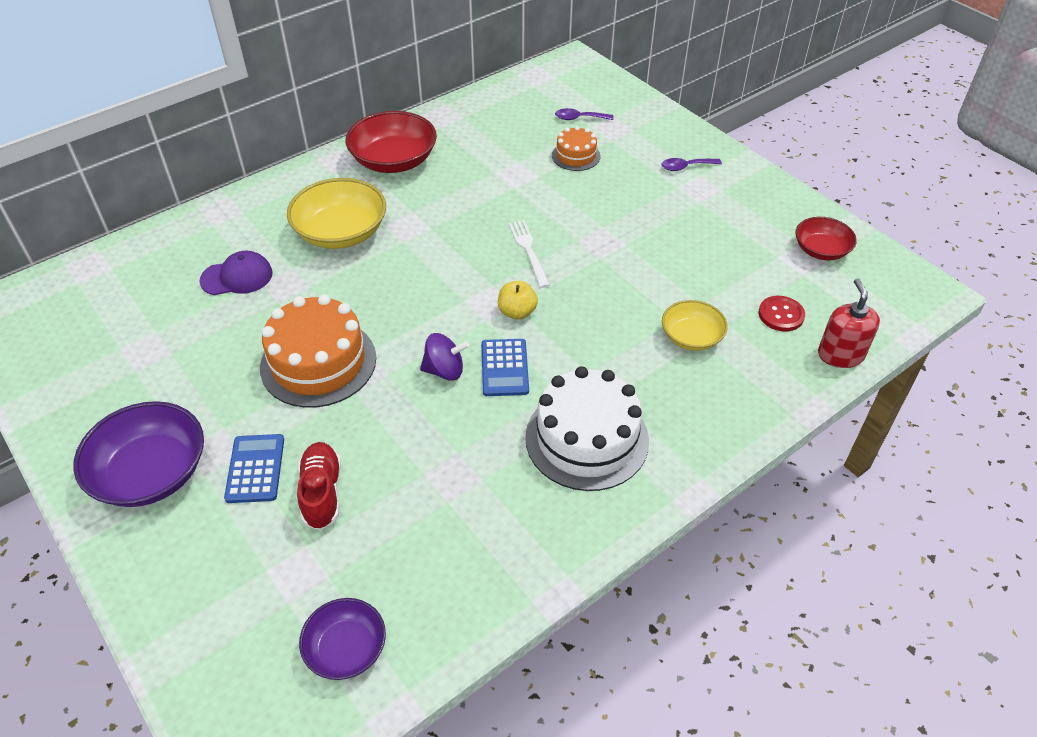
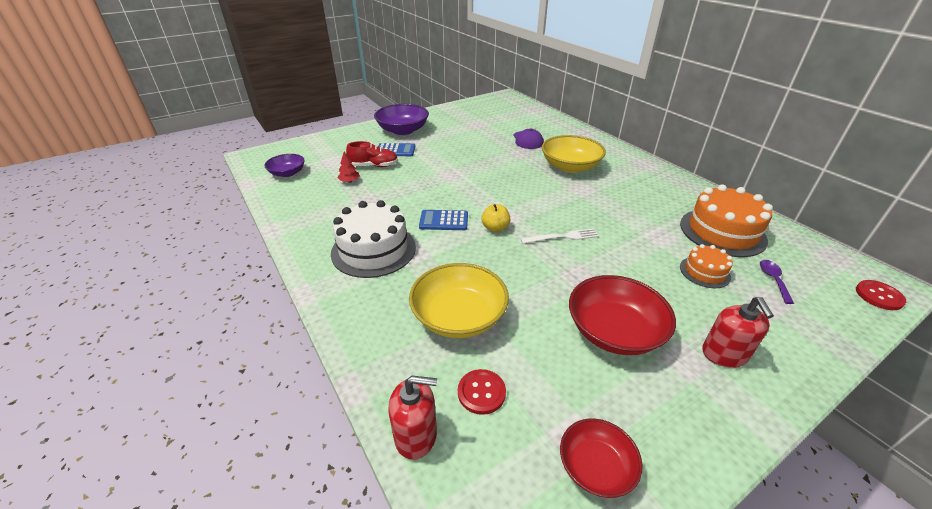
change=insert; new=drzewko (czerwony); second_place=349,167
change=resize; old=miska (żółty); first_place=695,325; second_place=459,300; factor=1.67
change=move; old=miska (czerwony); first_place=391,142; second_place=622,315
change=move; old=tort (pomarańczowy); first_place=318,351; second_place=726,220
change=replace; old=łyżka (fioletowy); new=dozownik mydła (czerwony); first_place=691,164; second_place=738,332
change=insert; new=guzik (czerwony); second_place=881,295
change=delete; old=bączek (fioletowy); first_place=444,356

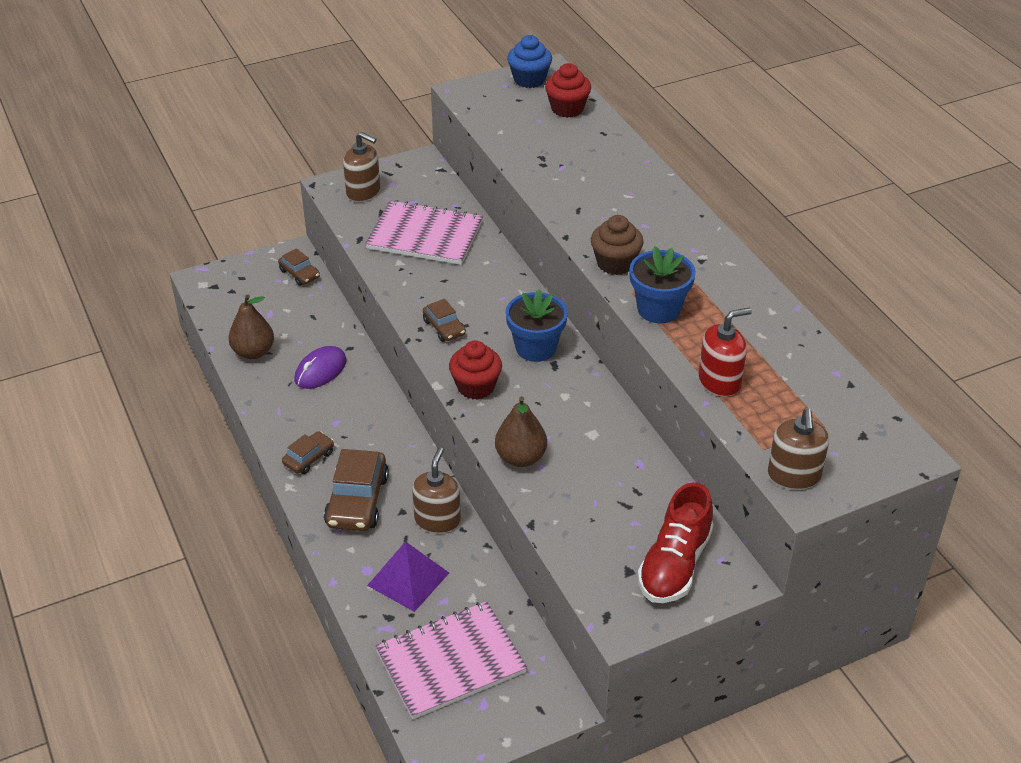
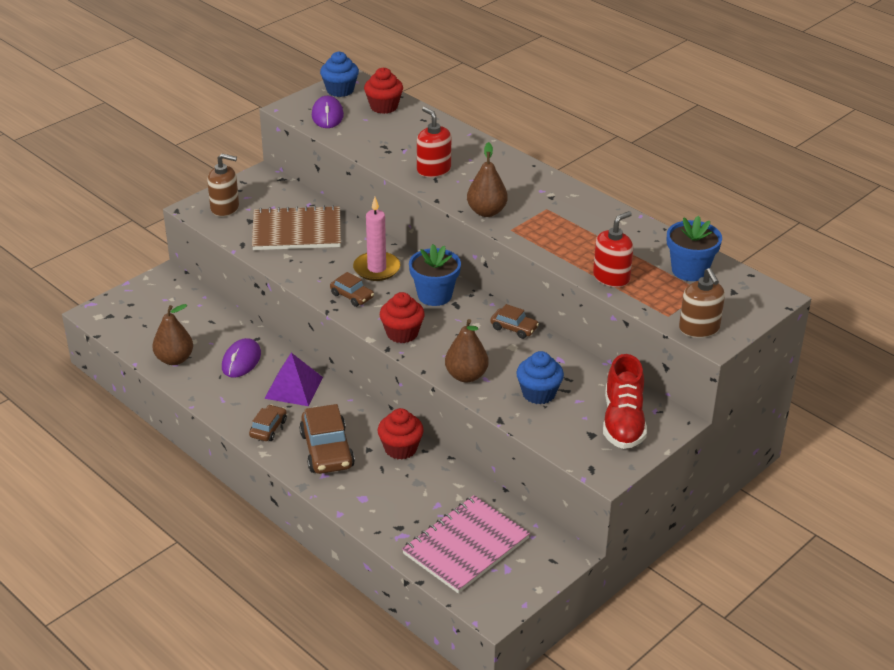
change=recolor; old=zeszyt (różowy); new=zeszyt (brązowy); first_place=424,232; second_place=296,227
change=move; old=piramida (fioletowy); first_place=408,576; second_place=293,379
change=insert; new=myszka (fioletowy); second_place=328,112
change=insert; new=świeca (różowy); second_place=377,239
change=replace; old=dozownik mydła (brązowy); new=muffinka (czerwony); first_place=436,490; second_place=401,434
change=insert; new=dozownik mydła (czerwony); second_place=434,142
change=replace; old=muffinka (brązowy); new=gruszka (brązowy); first_place=617,245; second_place=487,179
change=move; old=samochód (brązowy); first_place=299,267; second_place=514,321
change=insert; new=muffinka (niebieski); second_place=540,377
change=move; old=doniczka (niebieski); first_place=662,284; second_place=694,248

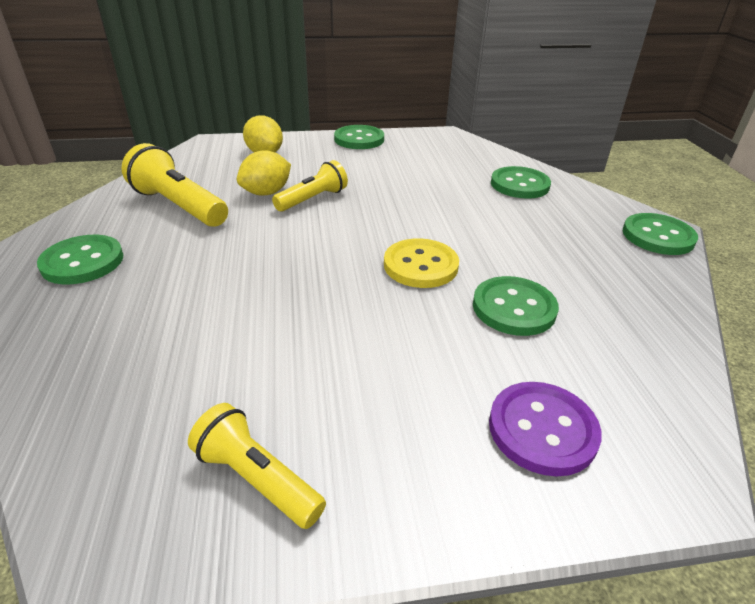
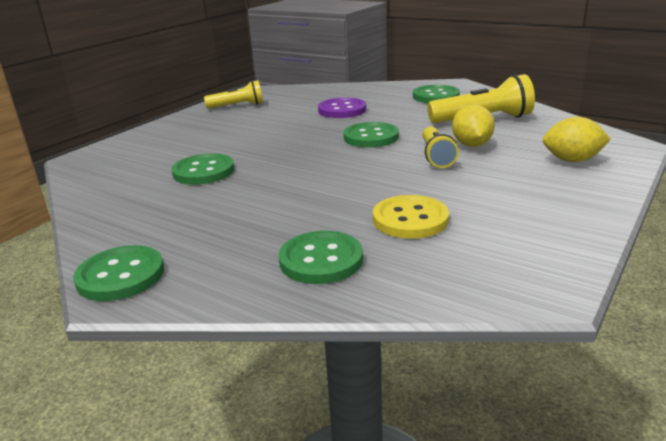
change=move; old=guzik (fioletowy); first_place=545,429; second_place=342,108
change=move; old=guzik (zielony); first_place=359,137; second_place=371,135
change=move; old=guzik (żółty); first_place=421,263; second_place=411,217

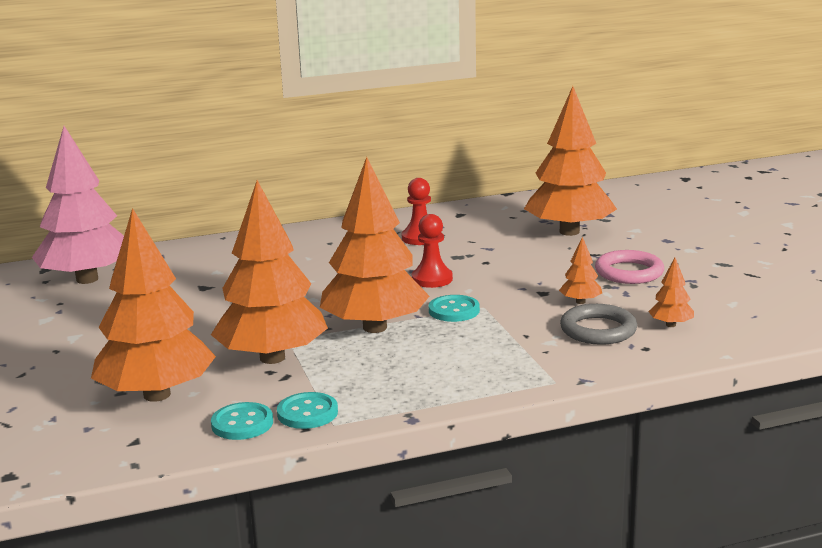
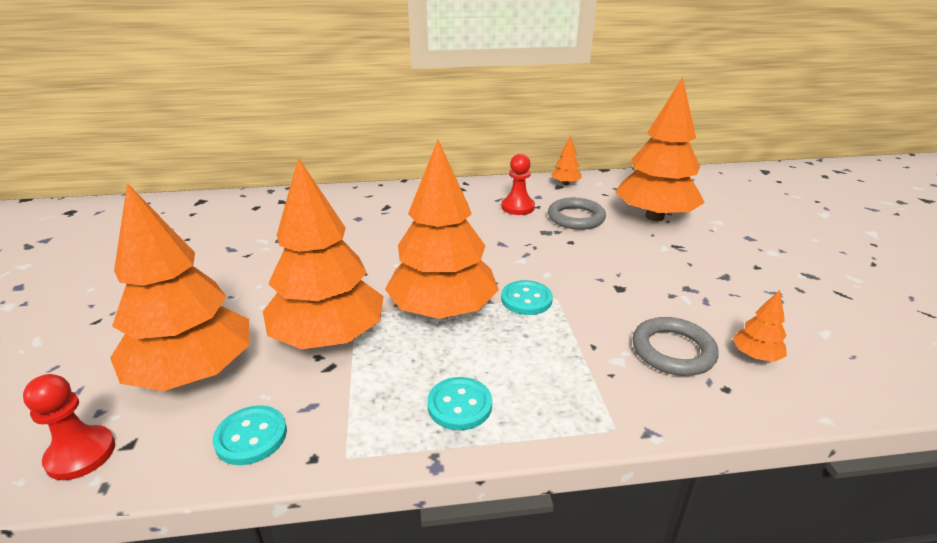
change=move; old=pionek (czerwony); first_place=432,251; second_place=69,427
change=move; old=guzik (turkusowy); first_place=307,410; second_place=459,404
change=insert; new=pierścień (szary); second_place=577,214
change=move; old=drzewko (pomarańczowy); first_place=580,270; second_place=566,160
change=delete; old=drzewko (różowy); first_place=78,205
change=delete; old=pierścień (różowy); first_place=629,267

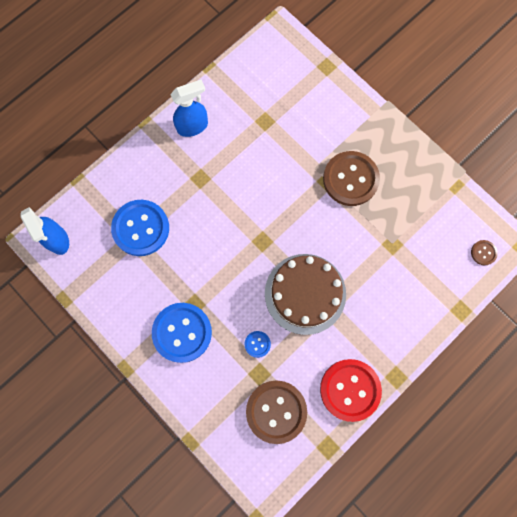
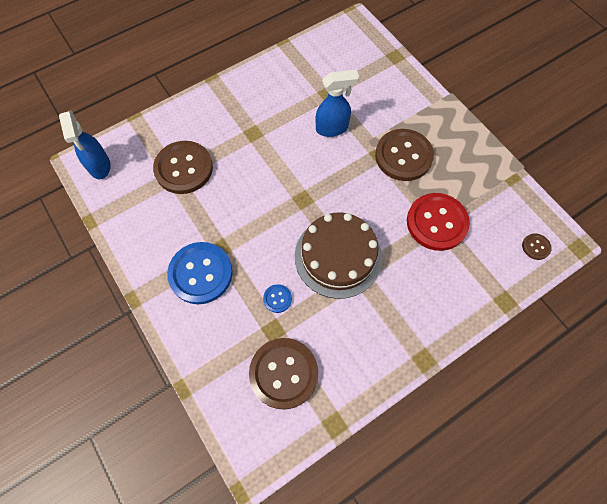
change=recolor; old=guzik (niebieski); new=guzik (brązowy); first_place=140,228; second_place=183,167
change=move; old=spryskiwacz (niebieski); first_place=189,108; second_place=337,103
change=move; old=guzik (czerwony); first_place=351,390; second_place=438,222

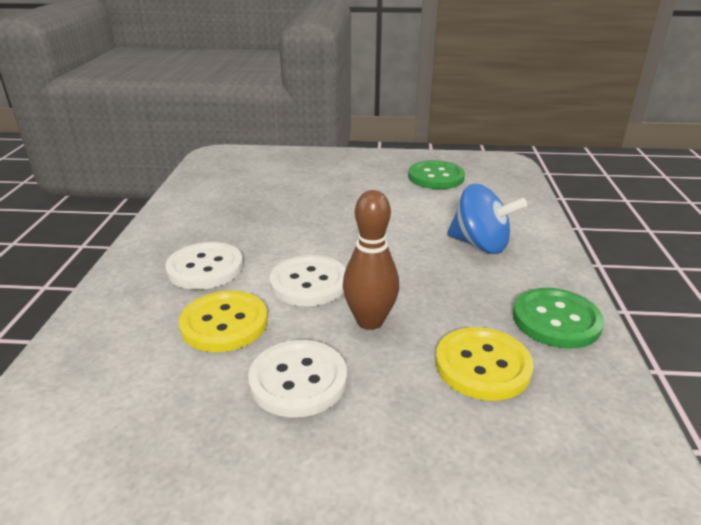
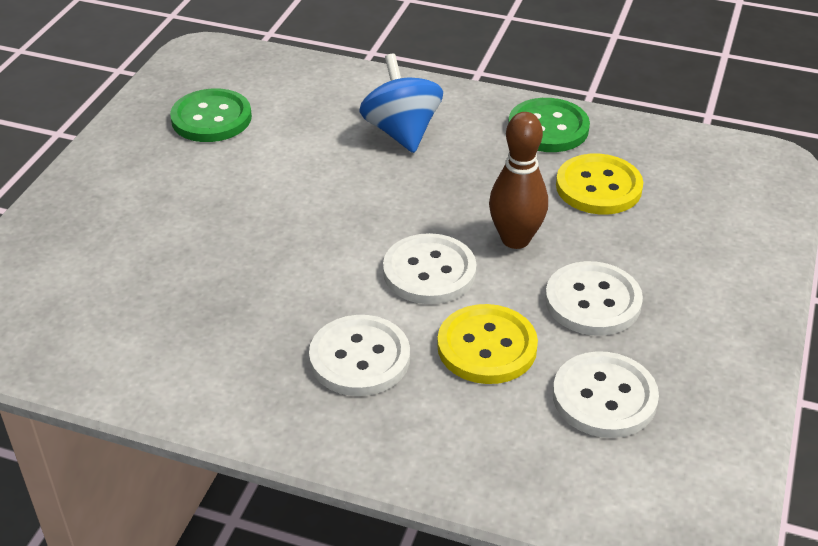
change=rotate; old=bączek (niebieski); first_place=487,219; second_place=401,103; degrees=-60
change=insert; new=guzik (biały); second_place=606,394

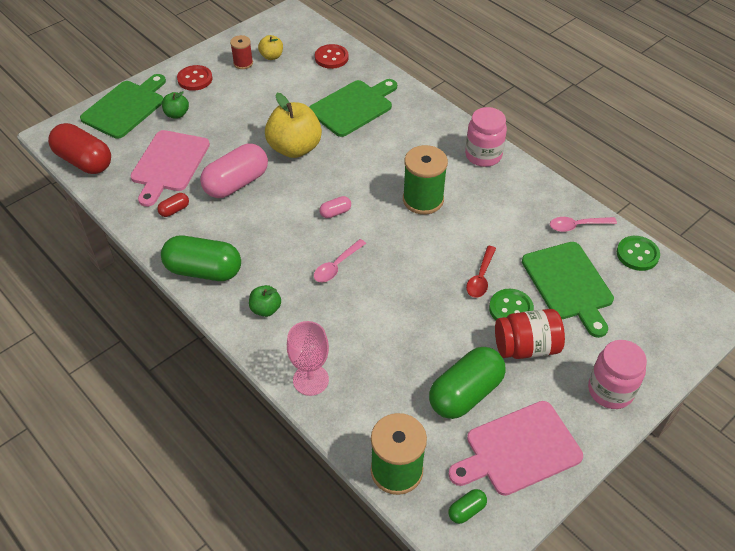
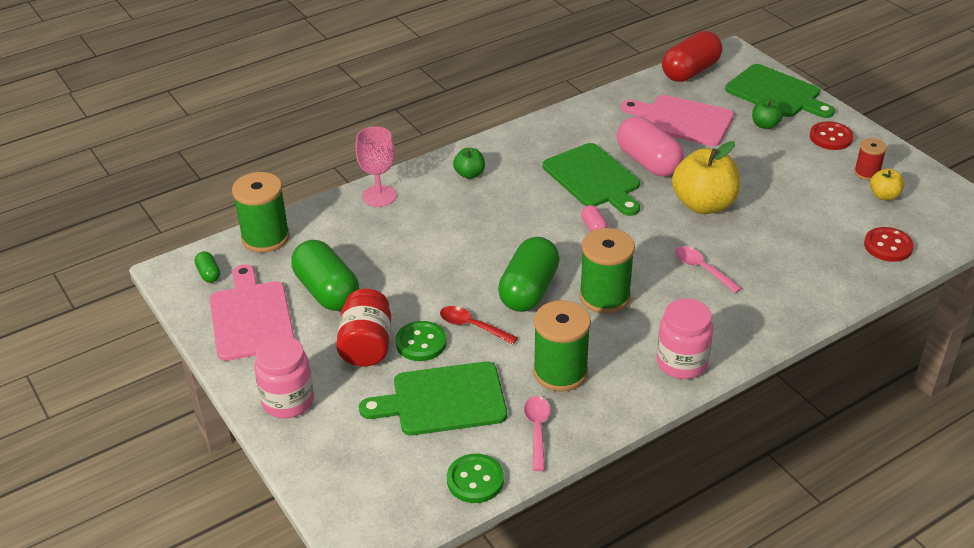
change=move; old=kapsułka (zielony); first_place=201,258; second_place=529,274
change=insert; new=szpulka (zielony); second_place=562,346
change=move; old=deska do krojenia (zielony); first_place=353,108; second_place=591,179
change=move; old=łyżka (różowy); first_place=340,260; second_place=708,269
change=delete; old=kapsułka (czerwony); first_place=173,205

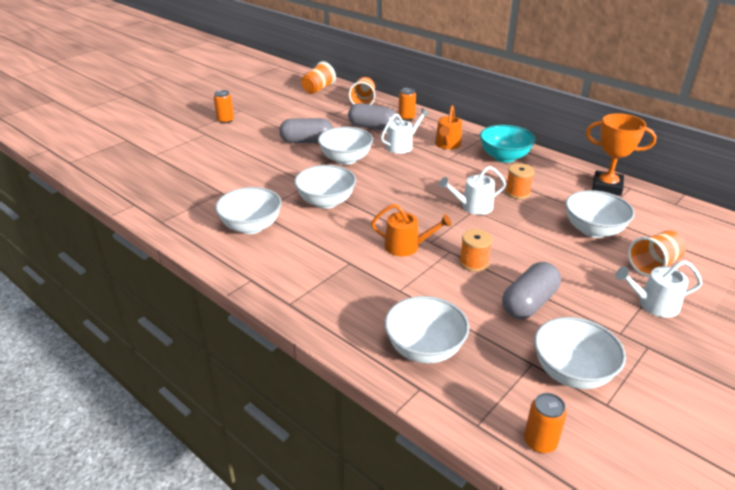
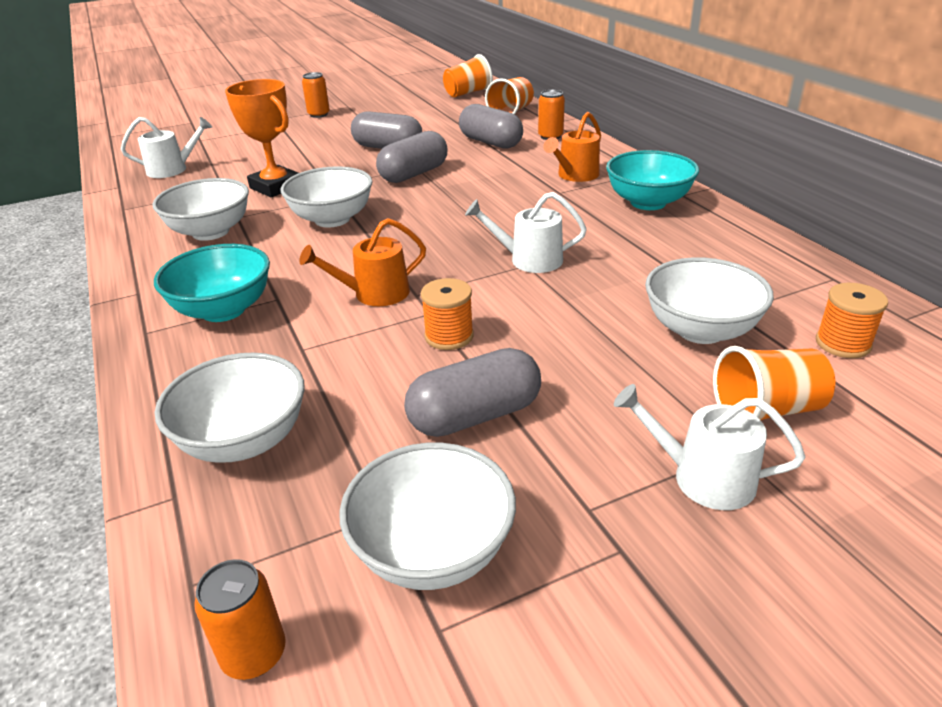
change=move; old=konewka (biały); first_place=405,131; second_place=166,147
change=insert; new=miska (turkusowy); second_place=212,283
change=move; old=puchar (pomarańczowy); first_place=621,154; second_place=261,138
change=rotate; old=konewka (pomarańczowy); first_place=411,230; second_place=362,262; degrees=120
change=replace; old=miska (biały); new=kapsułka (szary); first_place=345,146; second_place=411,157
change=move; old=szpulka (pomarańczowy); first_place=519,181; second_place=852,320

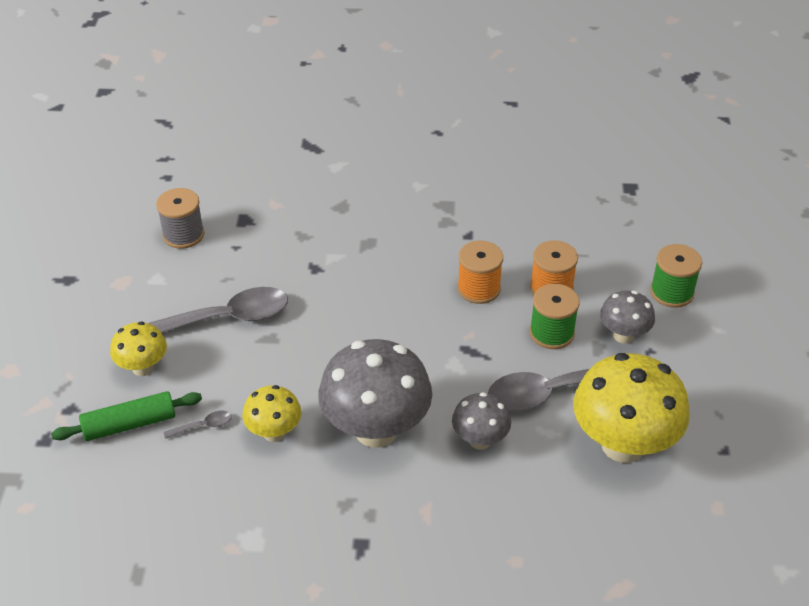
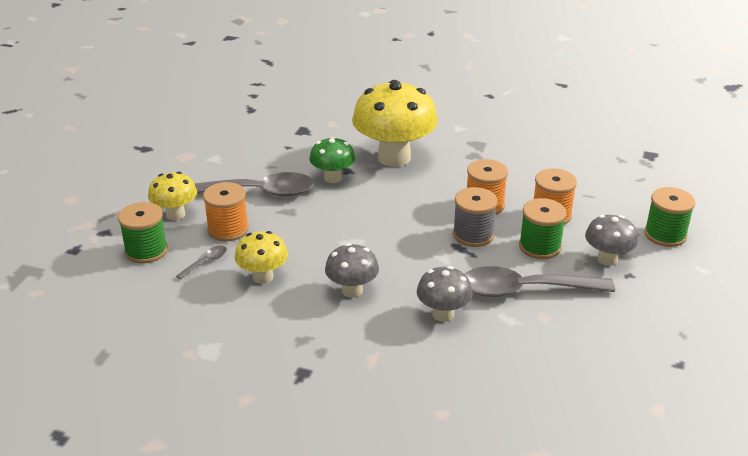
change=replace; old=wałek do ciasta (zielony); new=szpulka (zielony); first_place=126,416; second_place=143,232
change=rotate; old=łyżka (szary); first_place=198,425; second_place=201,262; degrees=-45
change=insert; new=szpulka (pomarańczowy); second_place=226,211
change=insert; new=grzyb (zielony); second_place=332,160
change=resize; old=grzyb (szary); first_place=375,393; second_place=352,270; factor=0.53
change=move; old=grzyb (żółty); first_place=631,408; second_place=395,123
change=move; old=szpulka (szary); first_place=180,218; second_place=475,217

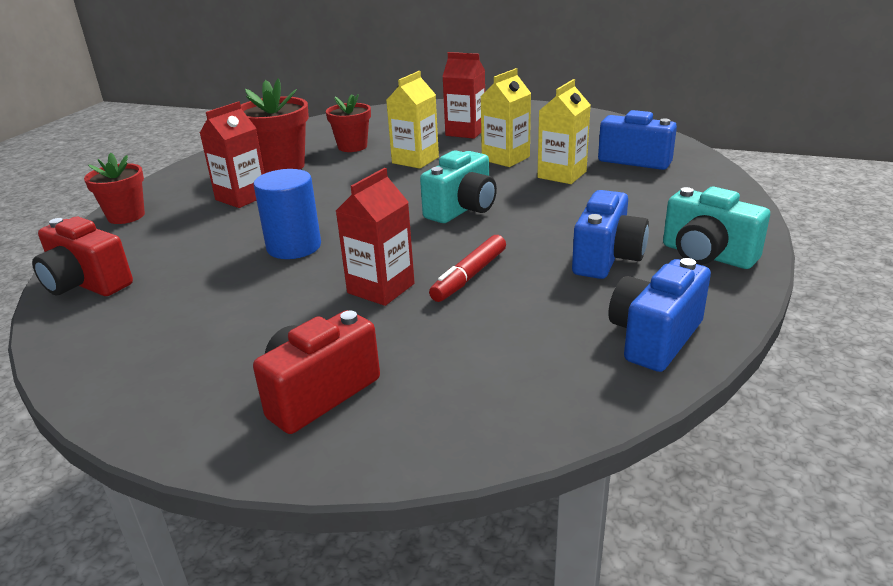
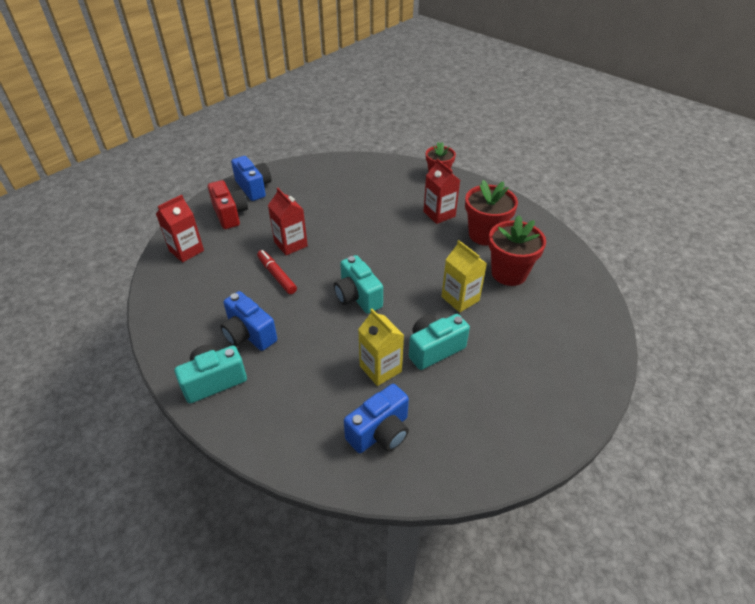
change=move; old=karton mleka (czerwony); first_place=463,95; second_place=180,228
change=move; old=aparat fotograficzny (niebieski); first_place=659,315; second_place=251,178
change=replace; old=karton mleka (żółty); new=aparat fotograficzny (turkusowy); first_place=506,117; second_place=439,342
change=resize; old=doniczka (czerwony); first_place=348,123; second_place=517,250; factor=1.5
change=delete; old=aparat fotograficzny (czerwony); first_place=82,256
change=delete; old=walec (niebieski); first_place=287,214

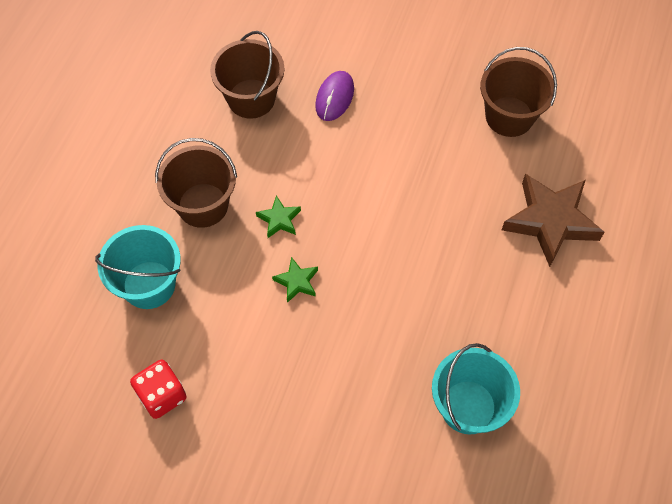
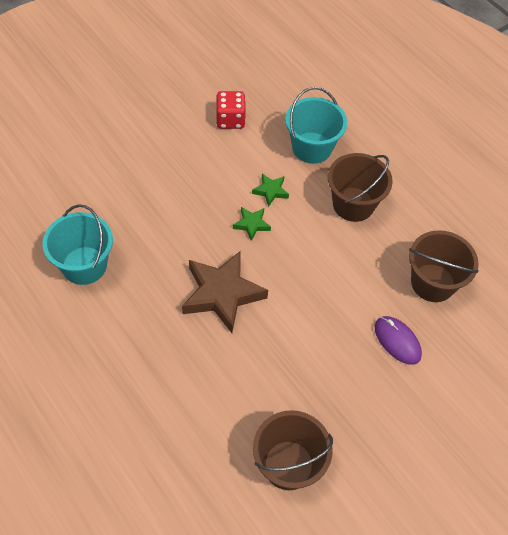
change=move; old=gwiazda (brązowy); first_place=553,220; second_place=225,292
change=move; old=gwiazda (zielony); first_place=278,216; second_place=270,190

